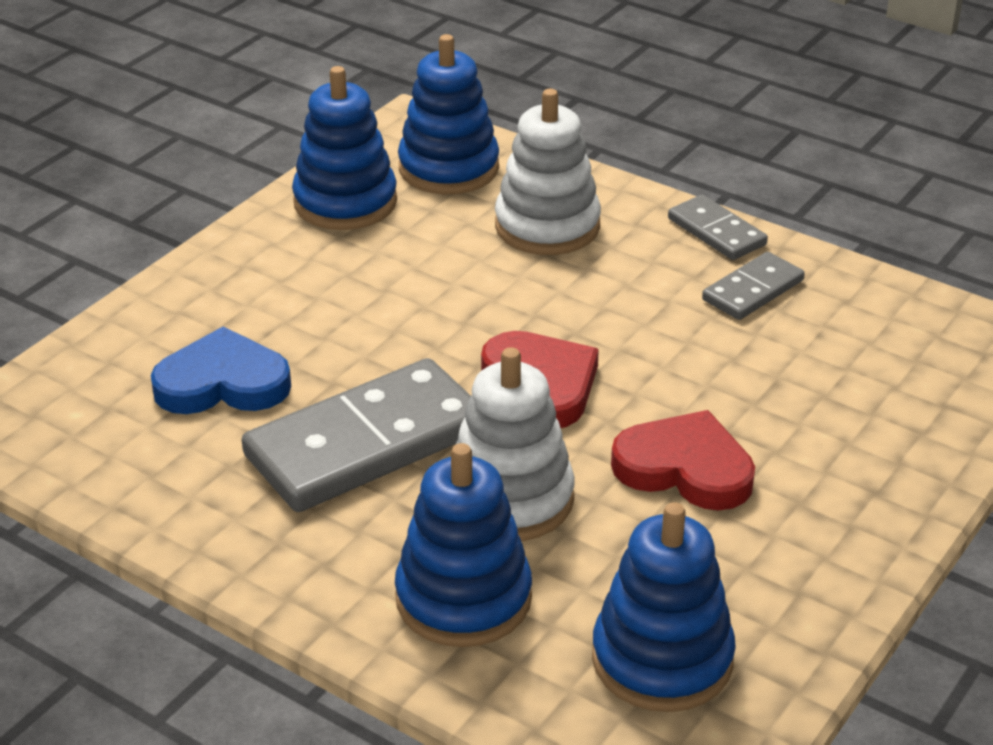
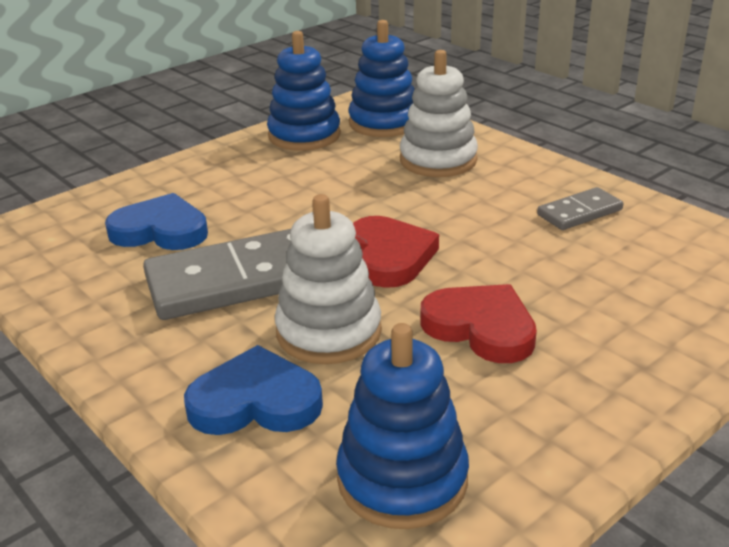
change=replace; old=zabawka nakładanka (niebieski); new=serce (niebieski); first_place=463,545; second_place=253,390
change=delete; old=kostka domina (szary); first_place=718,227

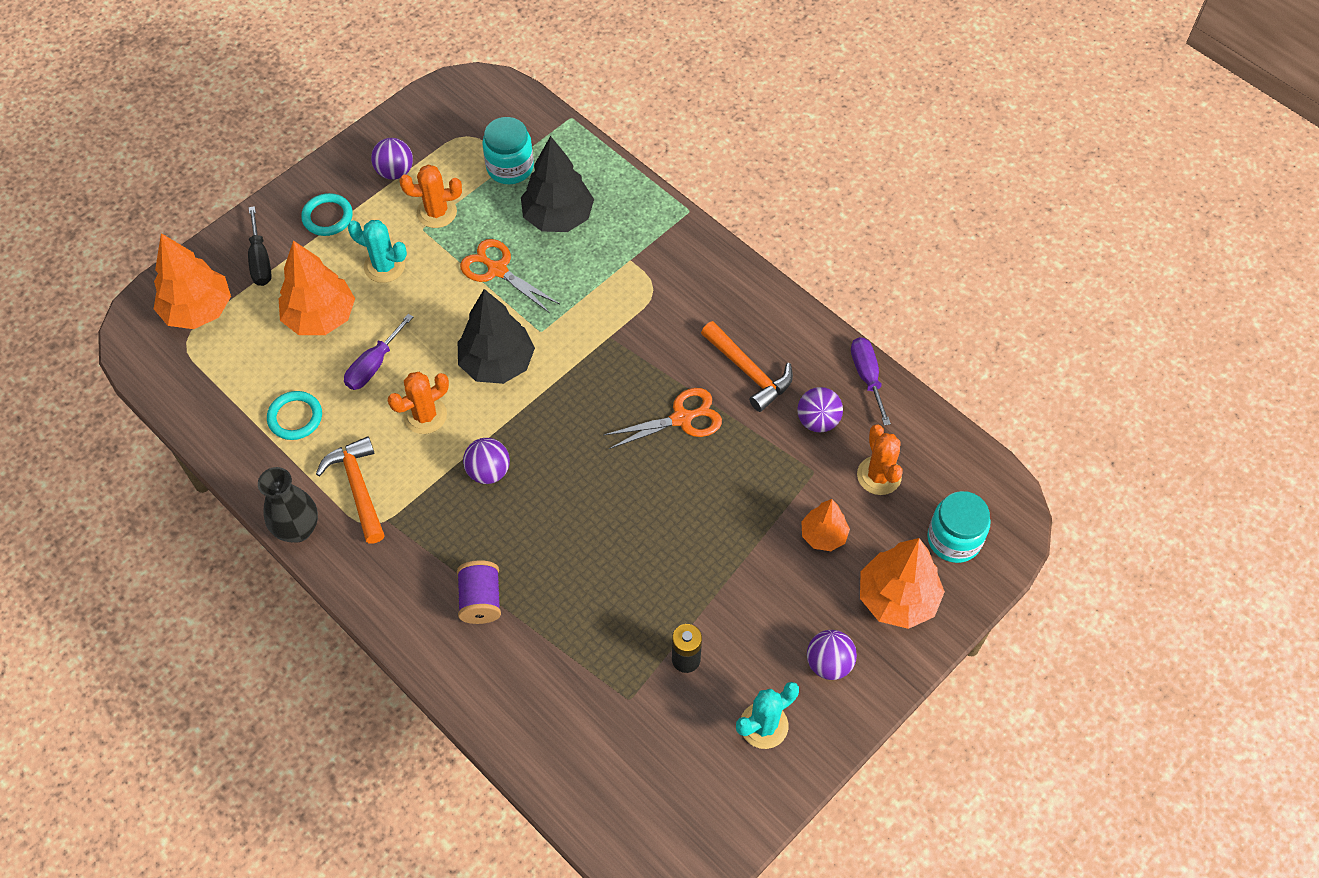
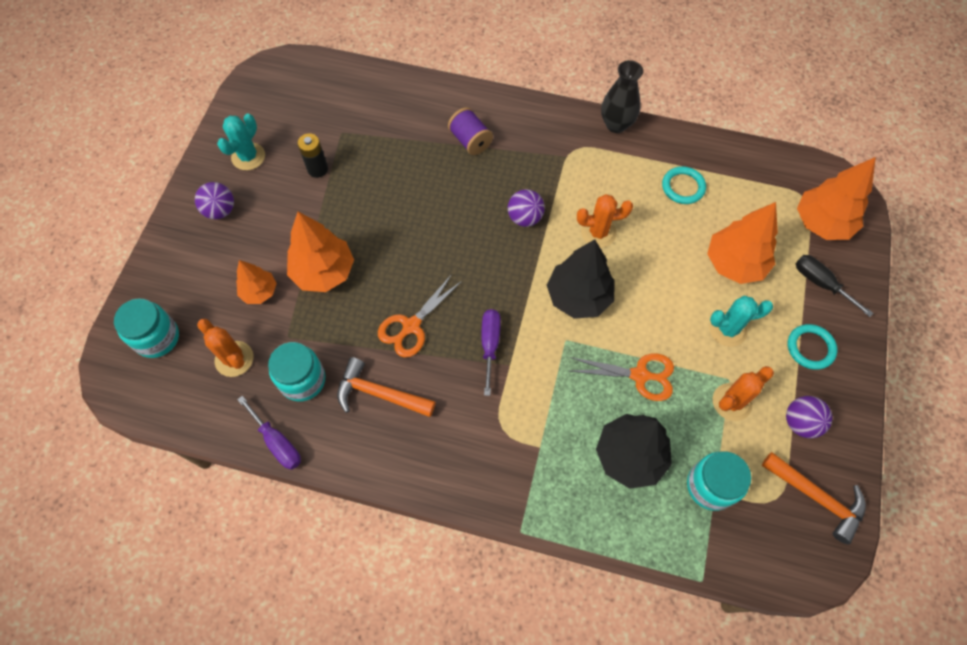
change=replace; old=piłka (fioletowy); new=słoik (turkusowy); first_place=820,410; second_place=296,371
change=move; old=drzewko (pomarańczowy); first_place=902,583; second_place=320,252
change=move; old=śrubokręt (fioletowy); first_place=378,352; second_place=491,352
change=rotate; old=kaktus (pomarańczowy); first_place=418,403; second_place=605,221; degrees=60
change=move; old=młotek (pomarańczowy); first_place=350,490; second_place=814,498

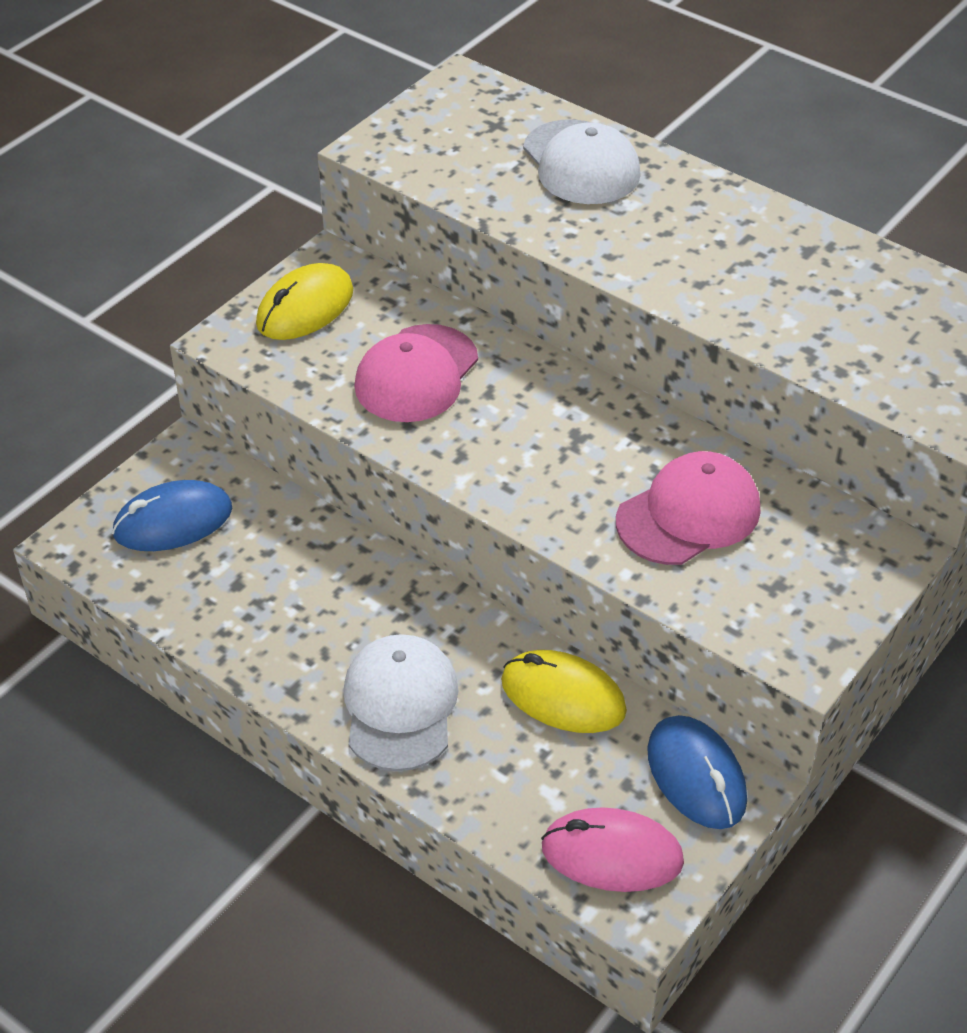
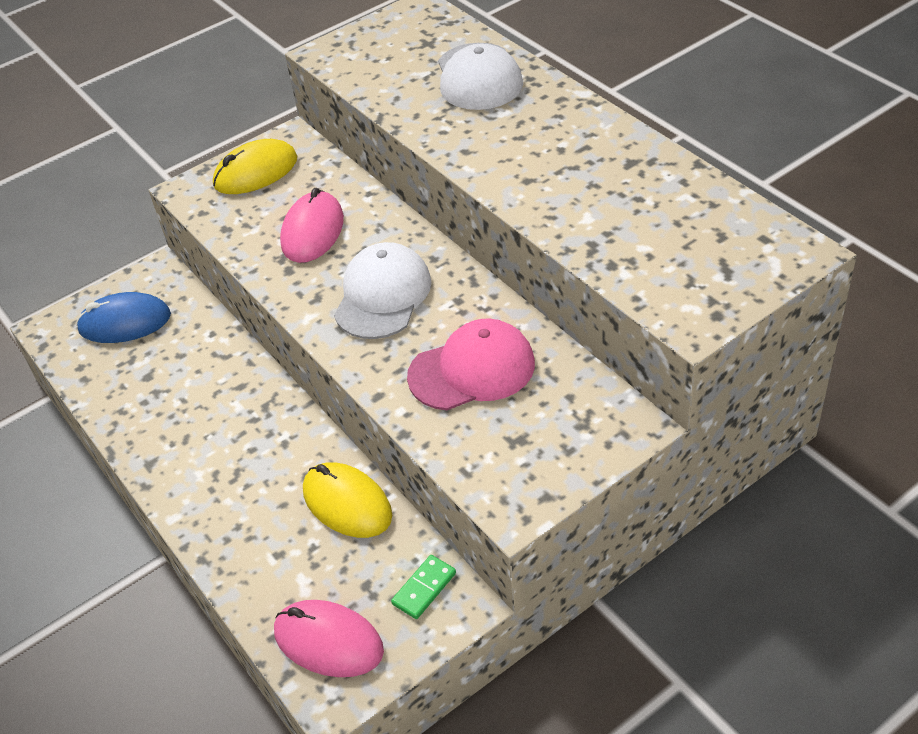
change=replace; old=czapka (różowy); new=myszka (różowy); first_place=416,373; second_place=312,225
change=move; old=czapka (biały); first_place=401,702; second_place=382,290
change=replace; old=myszka (niebieski); new=kostka domina (zielony); first_place=697,772; second_place=423,587

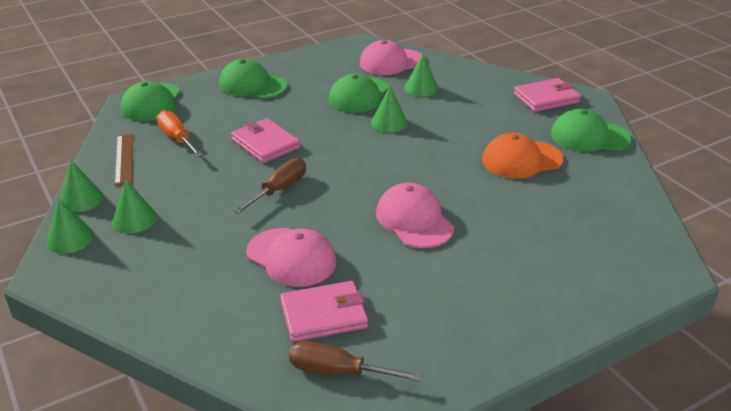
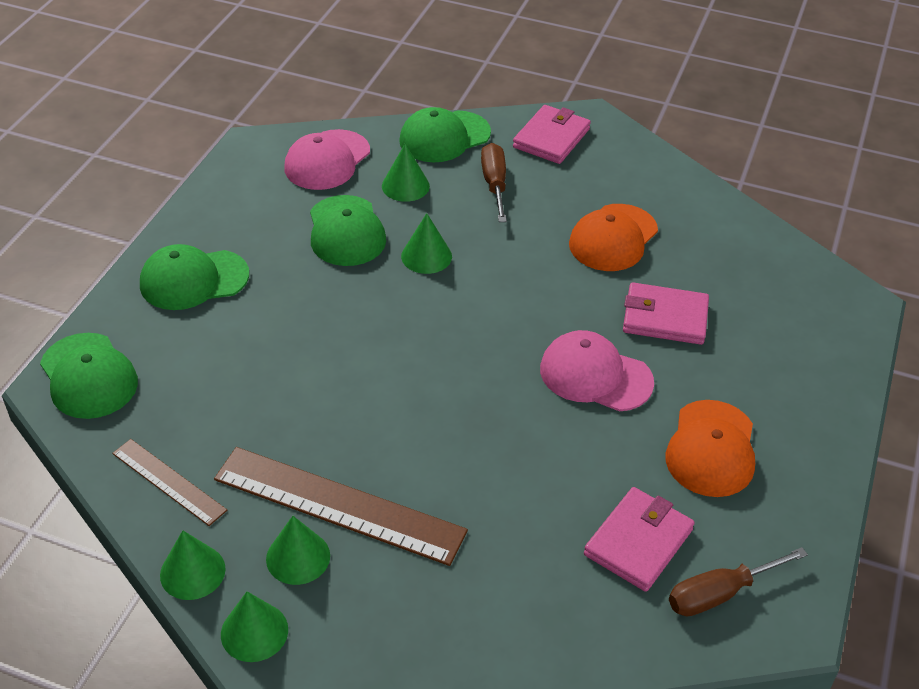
change=insert; new=linijka (brązowy); second_place=341,506
change=move; old=czapka (zielony); first_place=591,130; second_place=445,134
change=move; old=śrubokręt (brązowy); first_place=270,186; second_place=494,182
change=move; old=portfel (różowy); first_place=265,140; second_place=666,313
change=insert; new=czapka (pomarańczowy); second_place=710,448
change=delete; old=śrubokręt (pomarańczowy); first_place=179,133
change=delete; old=czapka (różowy); first_place=291,257

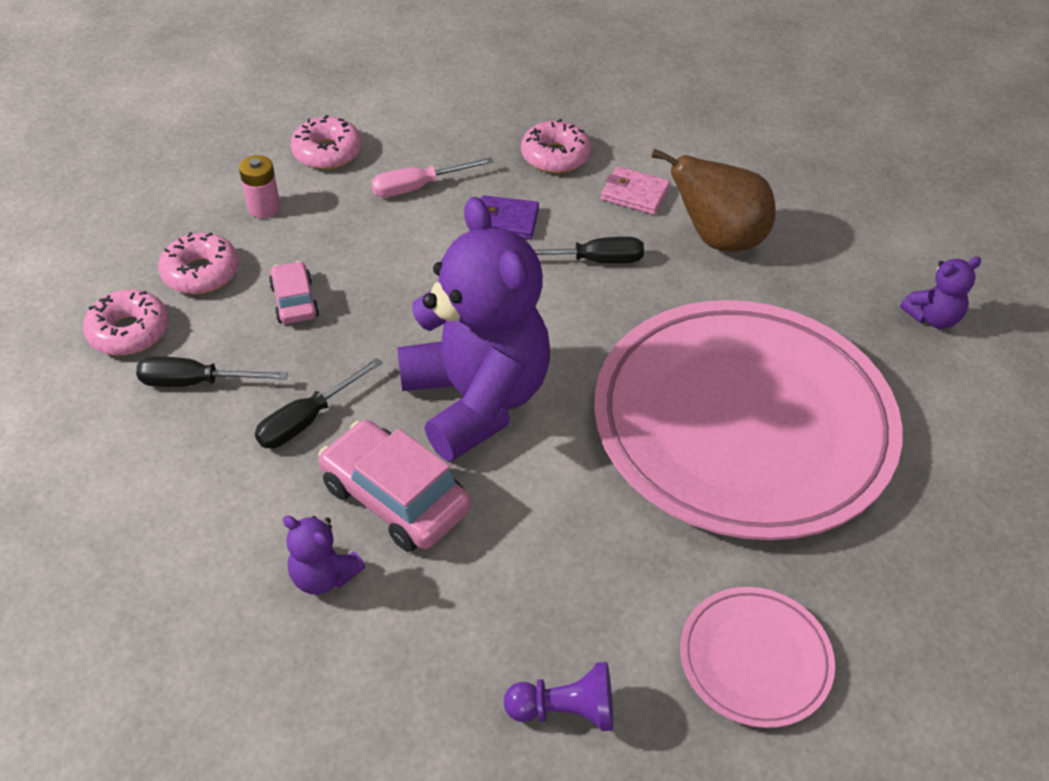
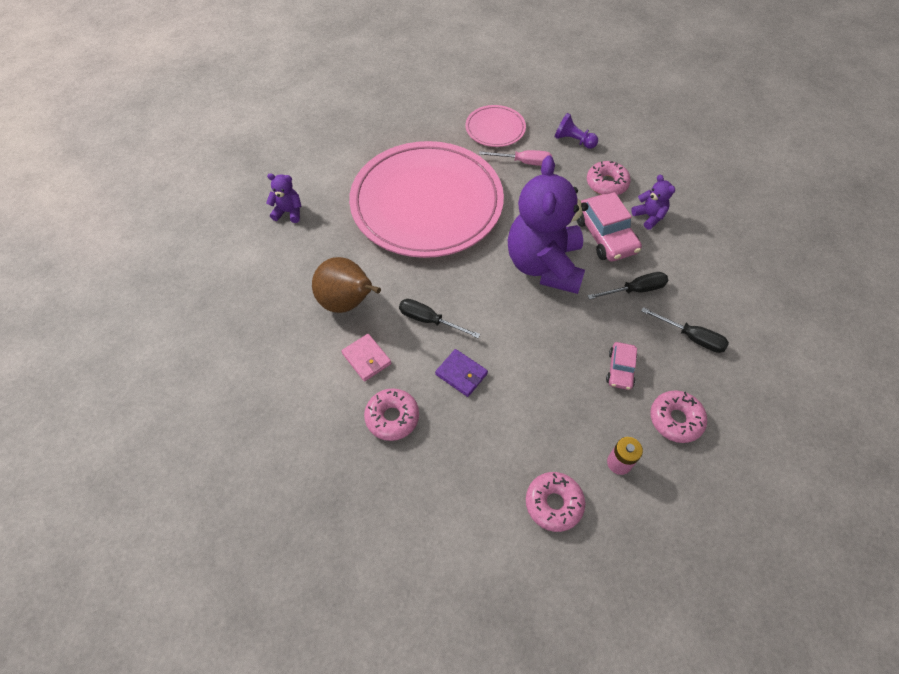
change=move; old=śrubokręt (różowy); first_place=432,177; second_place=515,158
change=move; old=donut (różowy); first_place=126,323; second_place=609,178

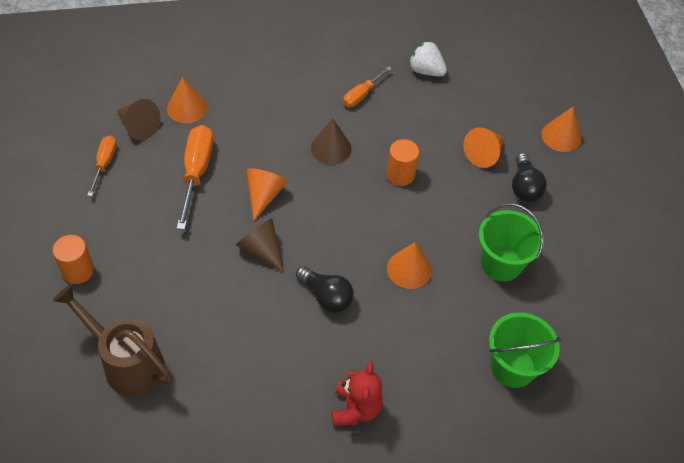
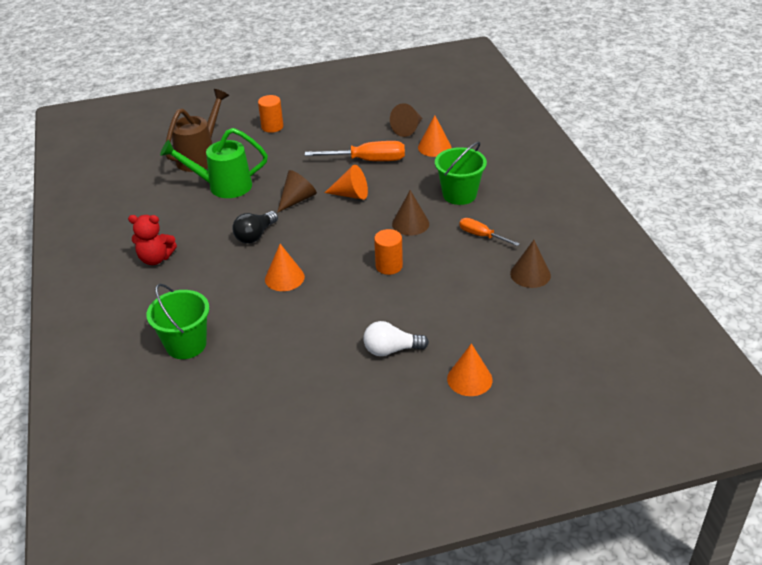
change=insert; new=konewka (zielony); second_place=214,163
change=recolor; old=żarówka (czarny); new=żarówka (biały); first_place=529,177; second_place=396,338
change=move; old=wiadro (zielony); first_place=511,242; second_place=461,173
change=replace; old=truskawka (biały); new=stożek (brązowy); first_place=428,58; second_place=530,264
change=delete; old=śrubokręt (pomarańczowy); first_place=102,166
change=delete; old=stożek (pomarańczowy); first_place=484,147

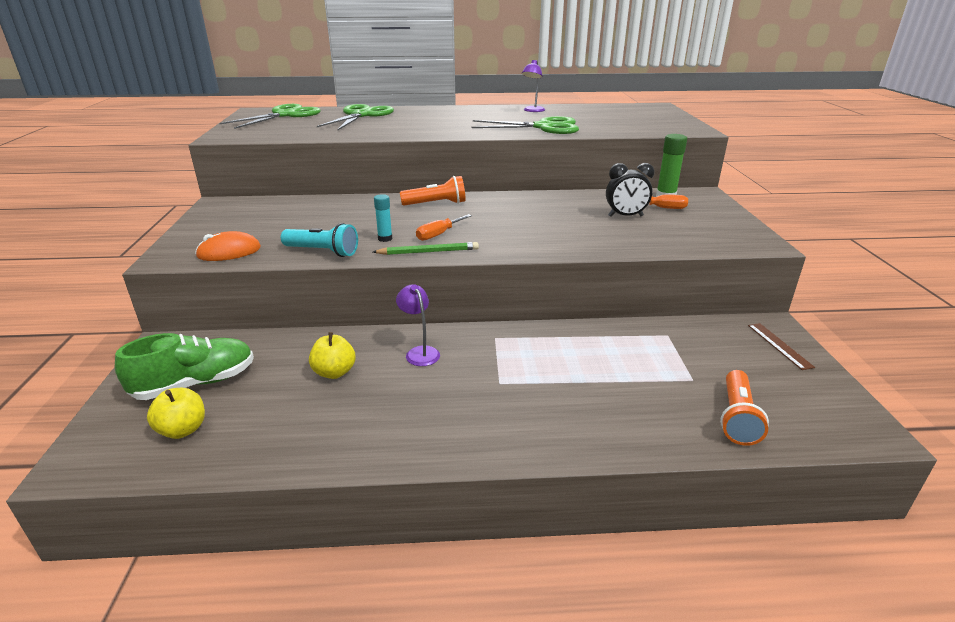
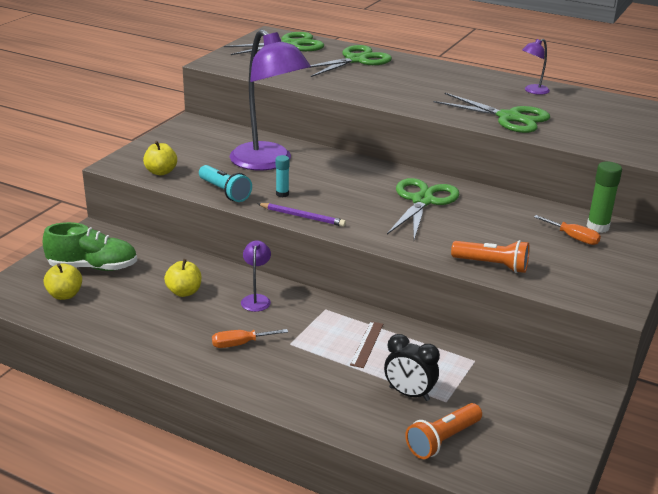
change=replace; old=myszka (pomarańczowy); new=jabłko (żółty); first_place=228,246; second_place=160,158
change=move; old=śrubokręt (pomarańczowy); first_place=444,227; second_place=250,338
change=insert; new=lampka (fioletowy); second_place=270,99
change=recolor; old=ołówek (zielony); new=ołówek (fioletowy); first_place=426,248; second_place=301,215
change=move; old=linijka (brązowy); first_place=781,346; second_place=366,344
change=move; old=budzik (czarny); first_place=630,190; second_place=412,367
change=insert; new=nożyczki (zielony); second_place=423,209
change=move; old=latarka (pomarańczowy); first_place=433,191; second_place=490,256

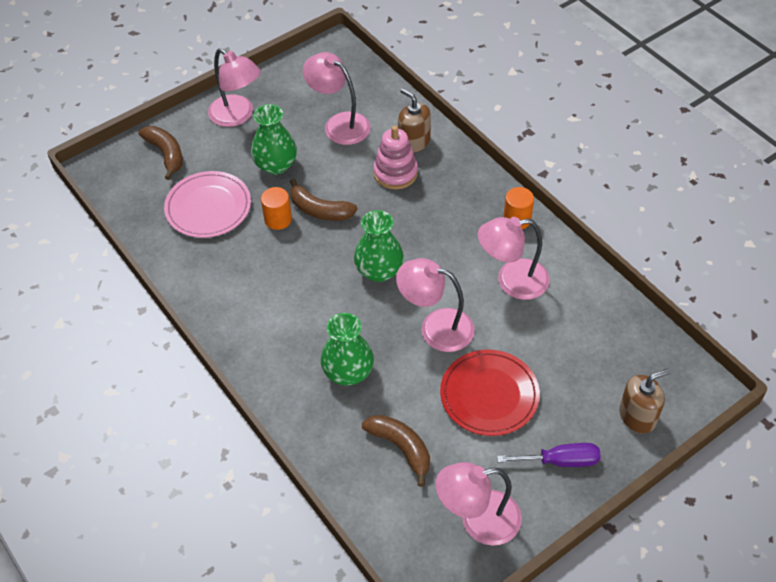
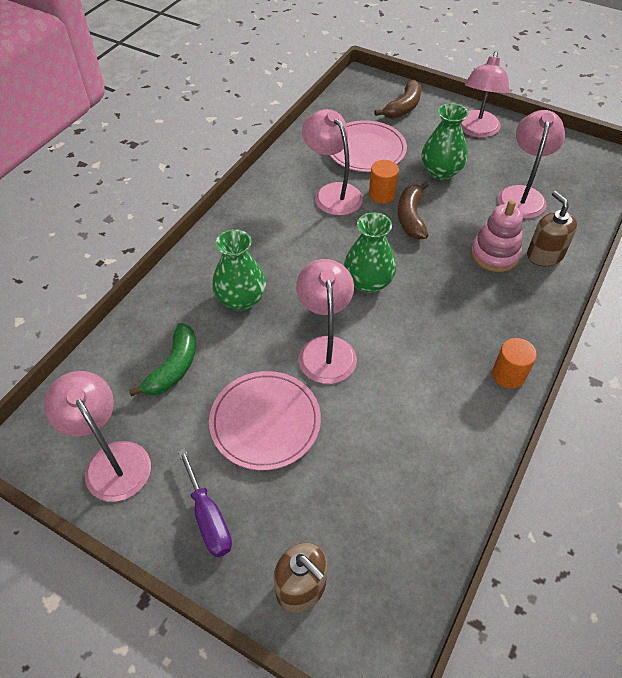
change=recolor; old=banan (brązowy); new=banan (zielony); first_place=396,451; second_place=162,359
change=recolor; old=talerz (czerwony); new=talerz (różowy); first_place=490,393; second_place=265,420
change=move; old=lampka (różowy); first_place=514,258; second_place=332,162
change=rotate; old=dozownik mydła (brązowy); first_place=414,121; second_place=552,228; degrees=-45

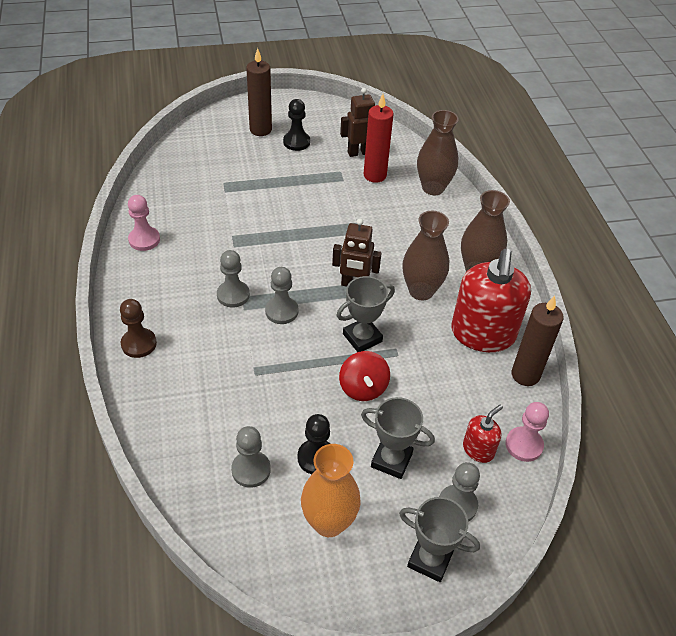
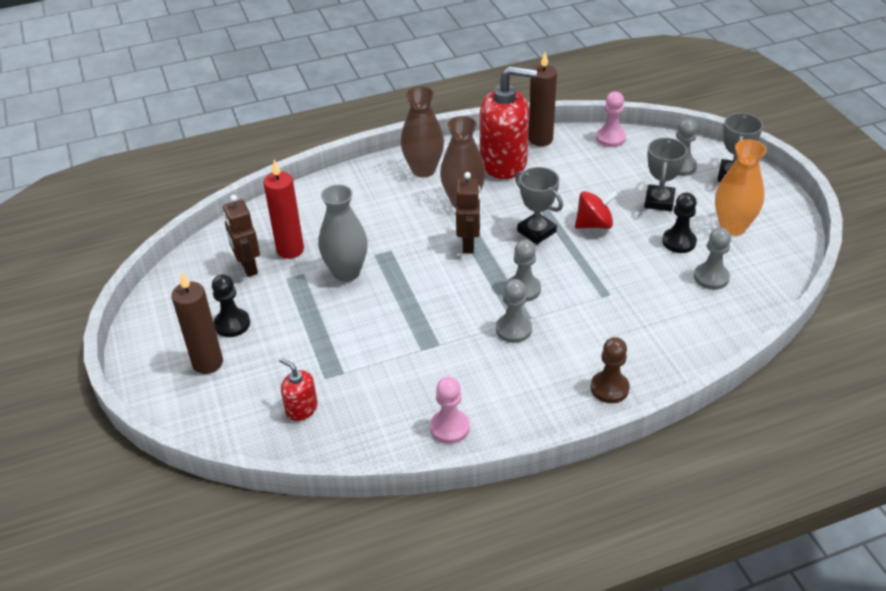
change=move; old=dozownik mydła (czerwony); first_place=483,433; second_place=298,389
change=insert; new=wazon (szary); second_place=343,233
change=delete; old=wazon (brązowy); first_place=438,152

